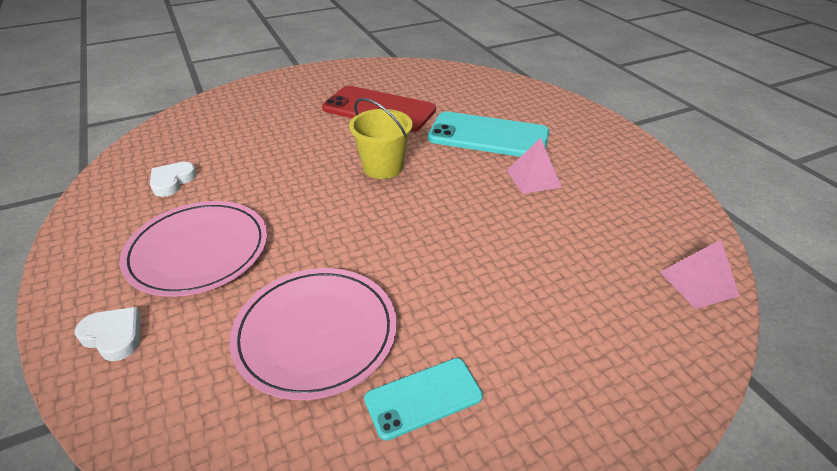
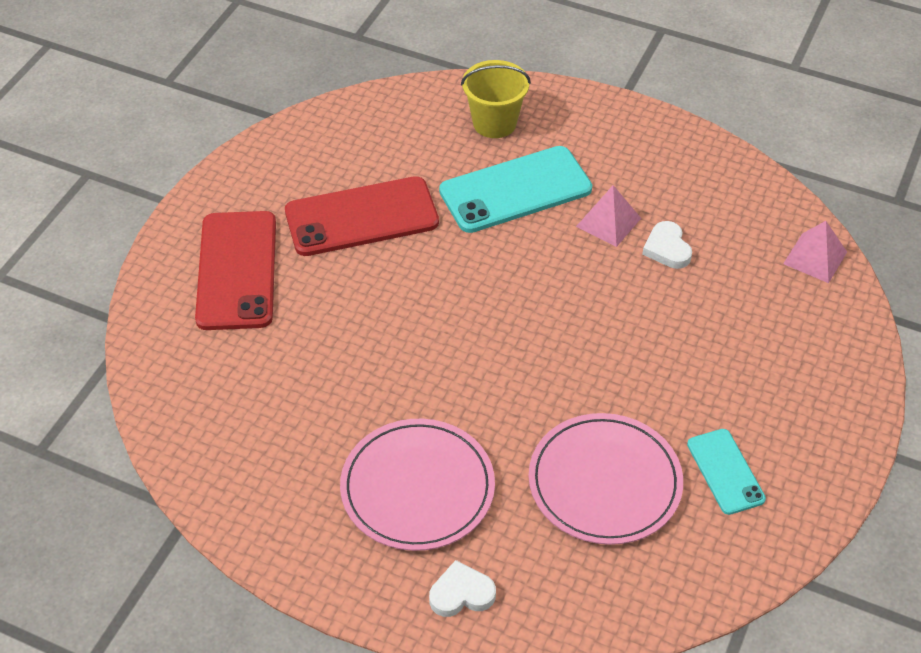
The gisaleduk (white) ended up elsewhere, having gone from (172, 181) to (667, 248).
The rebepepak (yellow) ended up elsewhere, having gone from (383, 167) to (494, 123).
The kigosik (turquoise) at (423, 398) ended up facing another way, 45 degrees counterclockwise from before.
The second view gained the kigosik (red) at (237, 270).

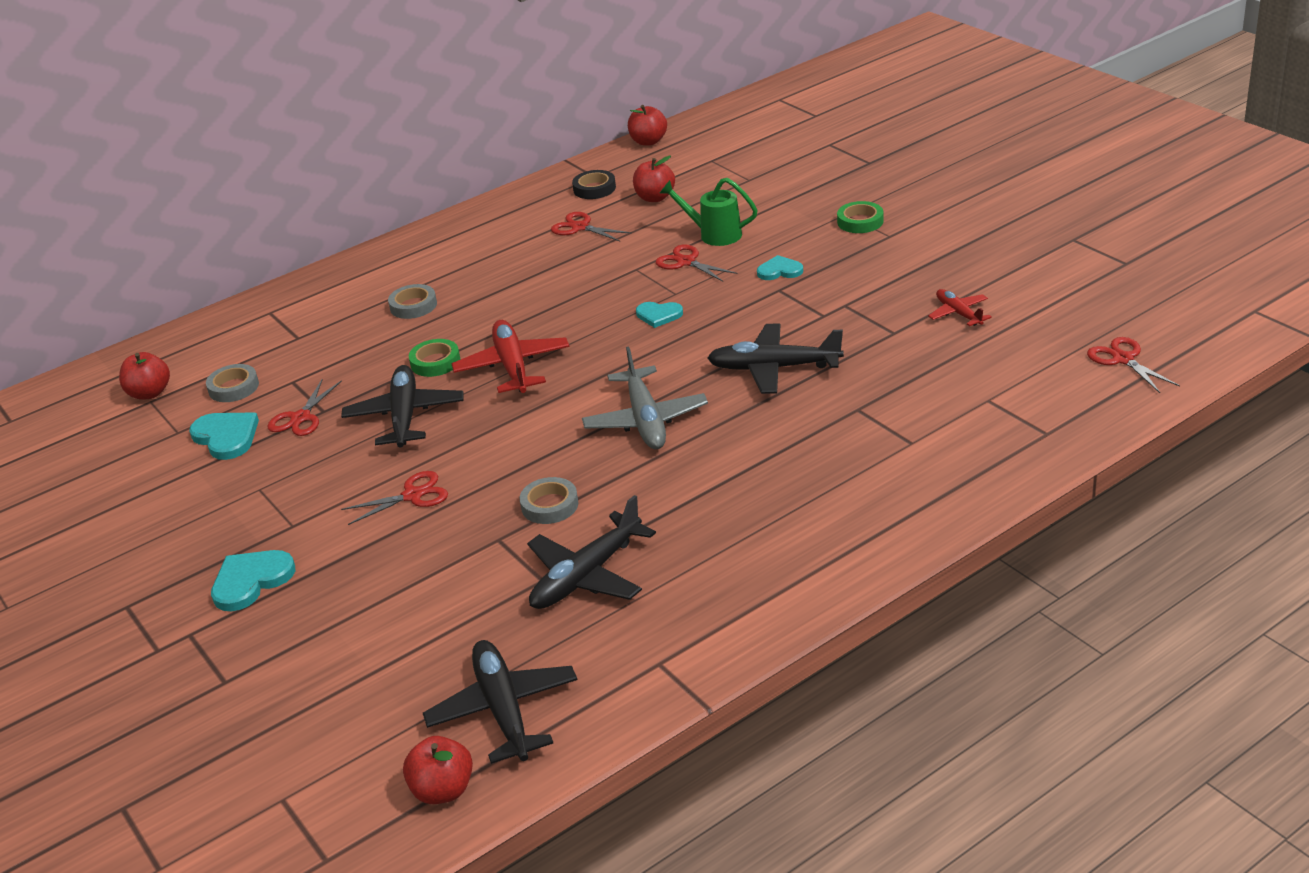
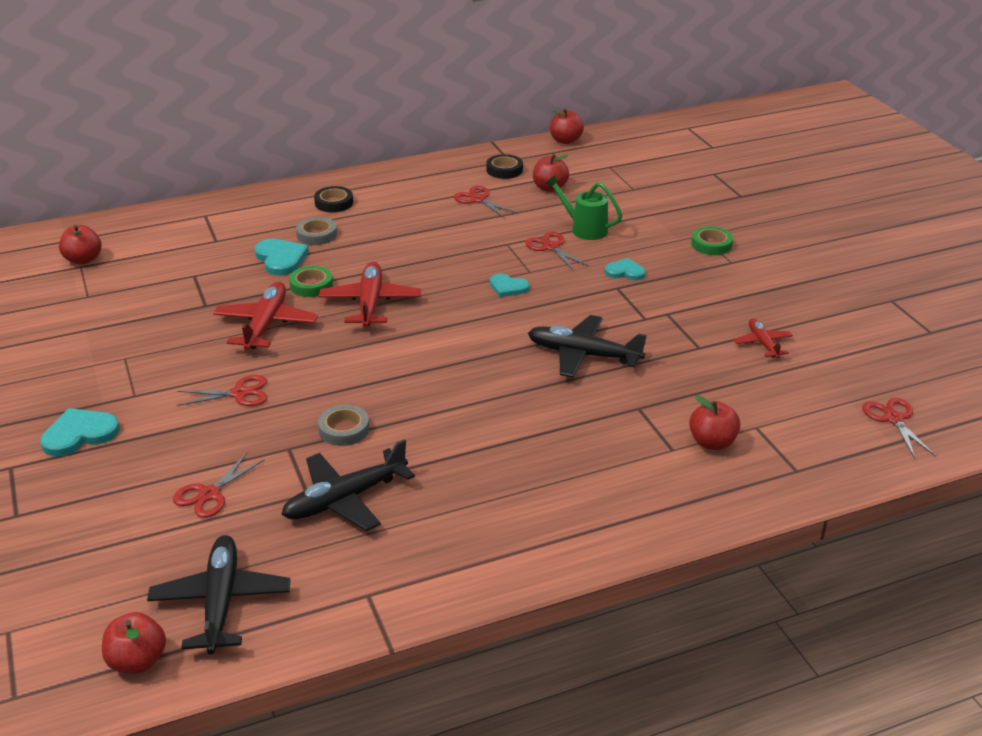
The gisaleduk (turquoise) ended up elsewhere, having gone from (226, 437) to (281, 259).
The second view lost the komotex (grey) at (233, 387).
The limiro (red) ended up elsewhere, having gone from (300, 418) to (209, 494).
What was the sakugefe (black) at (405, 416) turned into the sakugefe (red) at (266, 325).
The second view lost the sakugefe (grey) at (645, 420).
The second view gained the komotex (black) at (334, 203).
The second view gained the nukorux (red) at (712, 442).

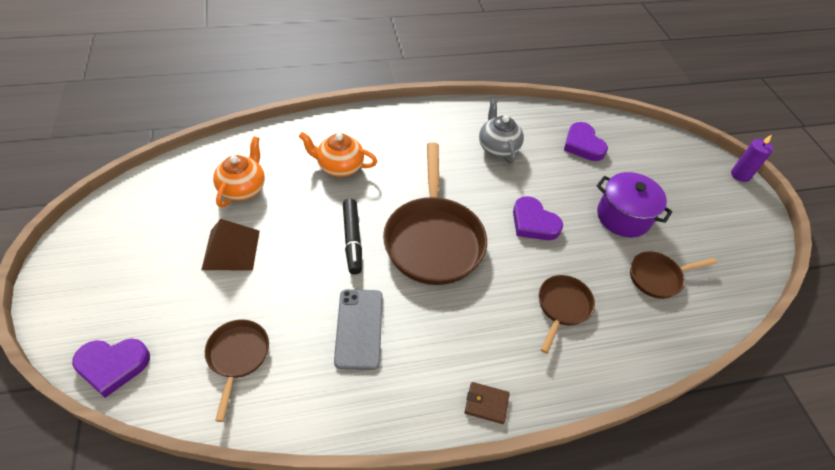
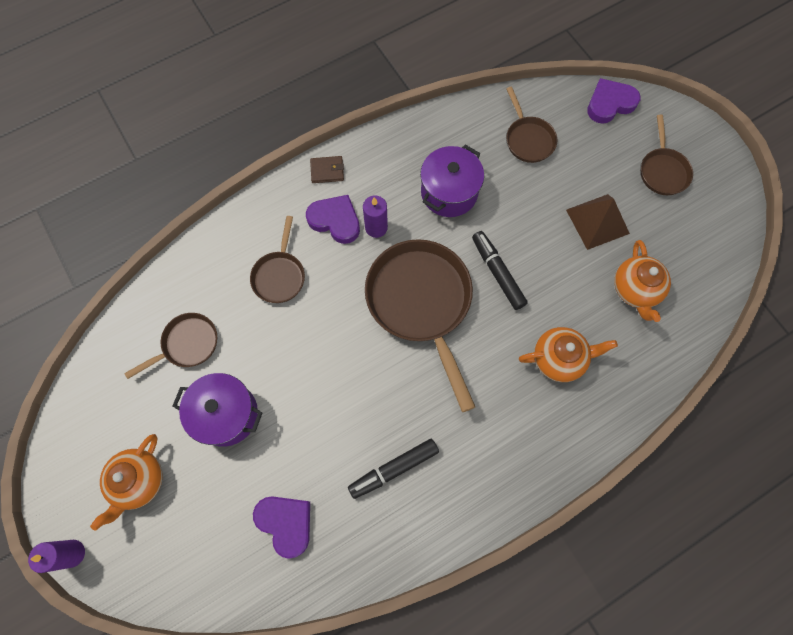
Where the kigosik (grey) stood at (359, 328), the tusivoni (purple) came to stand at (449, 192).
Where the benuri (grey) stood at (497, 147), the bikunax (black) came to stand at (393, 469).
The gisaleduk (purple) ended up elsewhere, having gone from (533, 222) to (335, 220).
The second view gained the benuri (orange) at (139, 481).
The second view gained the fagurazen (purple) at (376, 227).
The second view gained the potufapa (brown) at (662, 171).

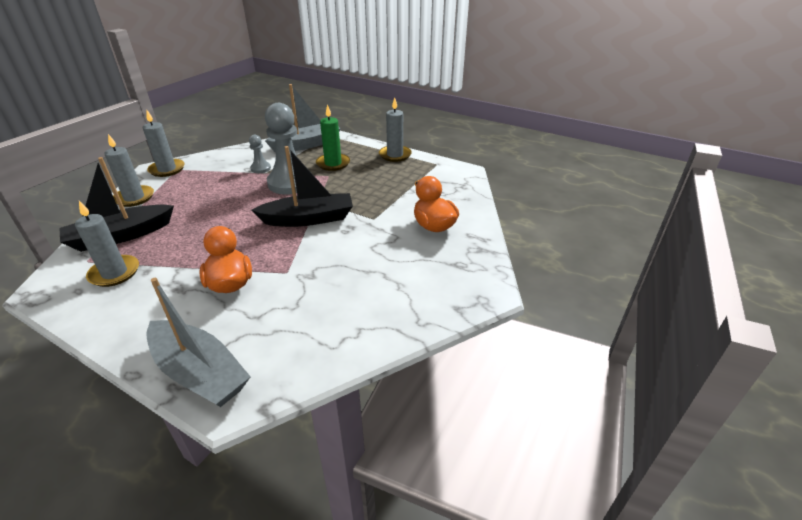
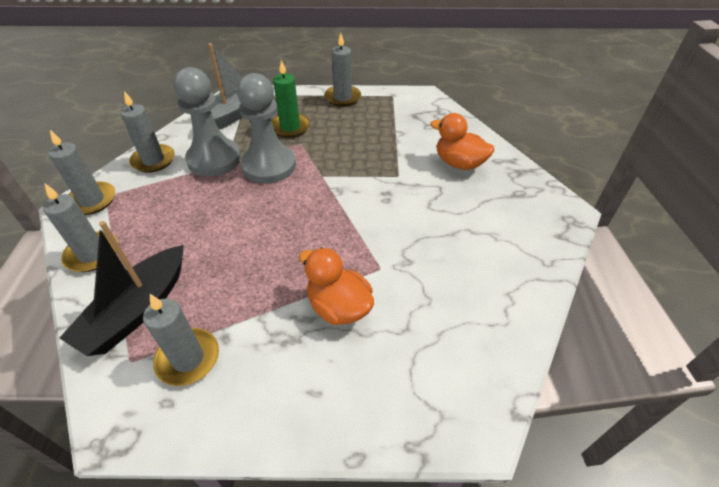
The second view lost the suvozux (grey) at (199, 373).
The size of the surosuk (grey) at (260, 168) changed by a factor of 2.16.
The second view lost the suvozux (black) at (309, 219).
The second view gained the fagurazen (grey) at (153, 160).

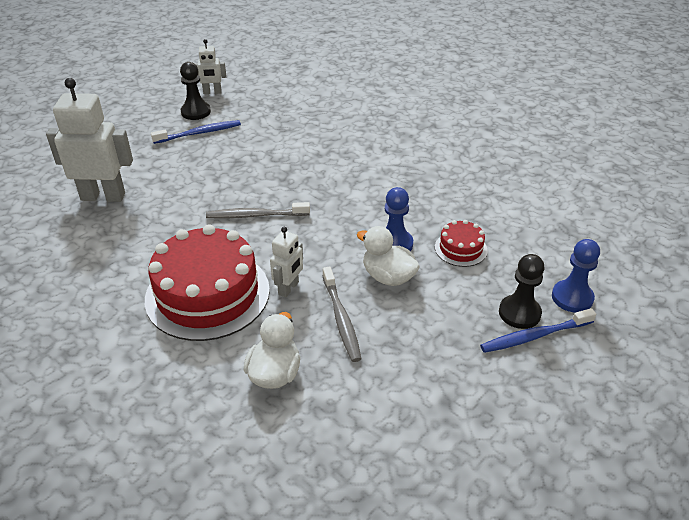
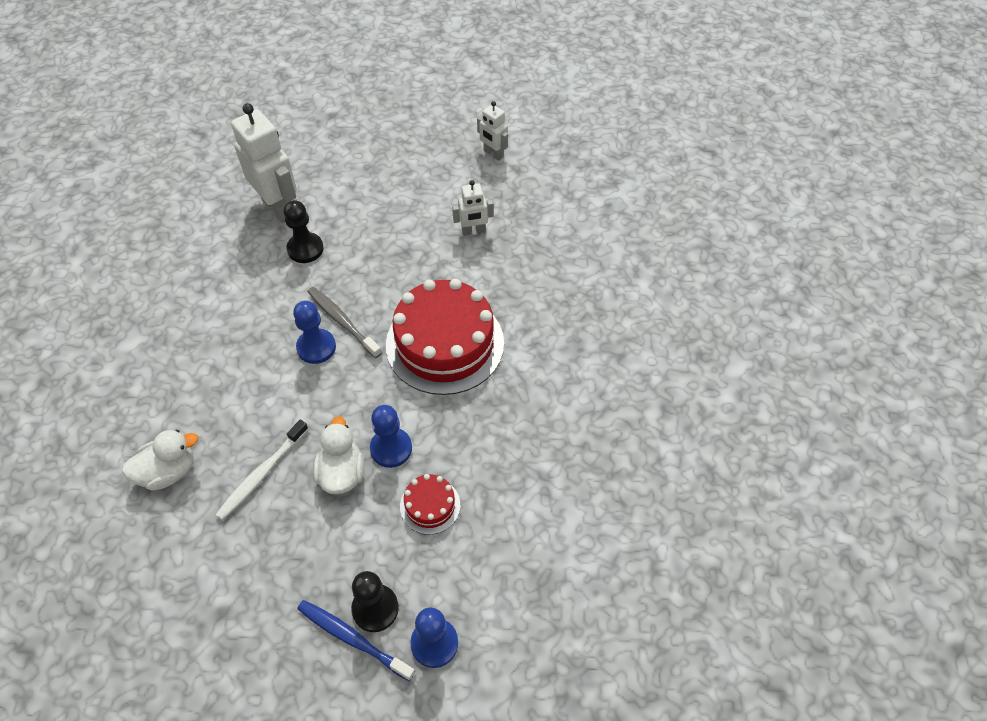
The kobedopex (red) ended up elsewhere, having gone from (207, 294) to (445, 344).
The second view lost the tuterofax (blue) at (199, 133).
The surosuk (black) ended up elsewhere, having gone from (196, 112) to (305, 249).
The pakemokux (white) ended up elsewhere, having gone from (289, 288) to (473, 231).
What was the tuterofax (grey) at (341, 318) turned into the tuterofax (white) at (262, 474).
The second view gained the surosuk (blue) at (316, 347).

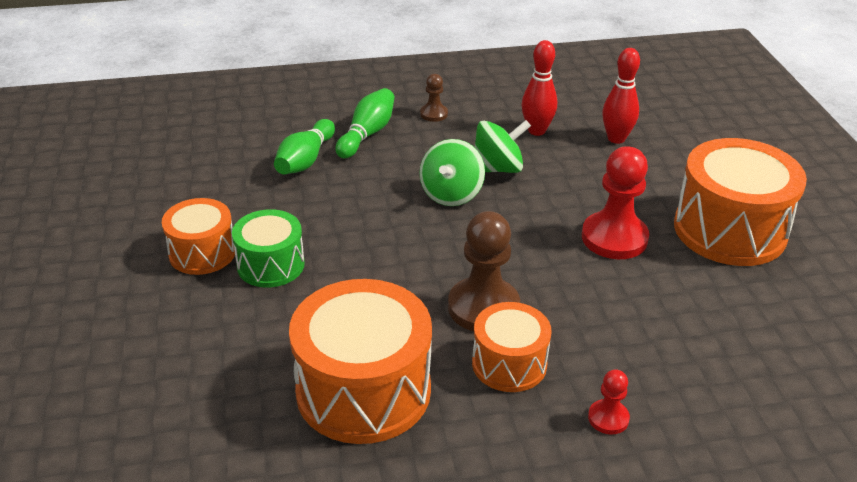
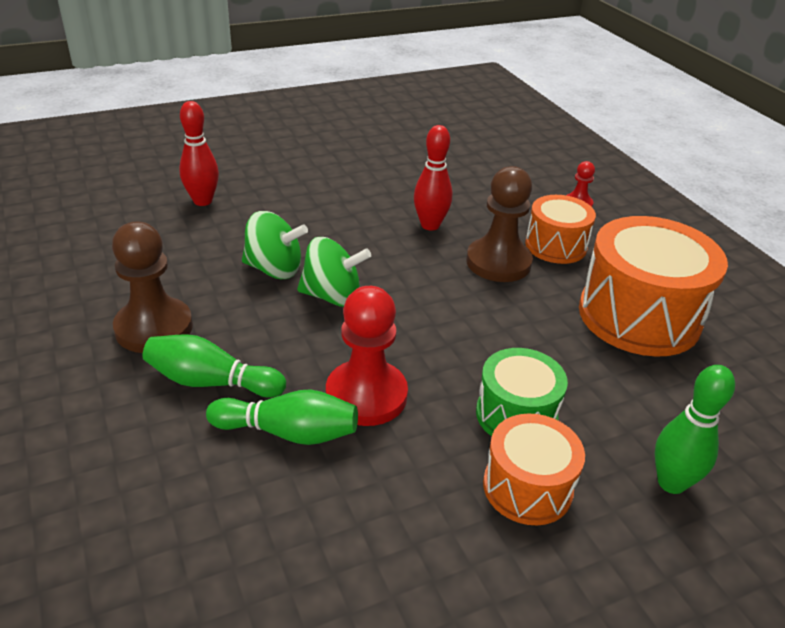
The size of the surosuk (brown) at (434, 114) changed by a factor of 2.00.
The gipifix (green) at (497, 168) ended up facing another way, 135 degrees clockwise from before.
The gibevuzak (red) ended up elsewhere, having gone from (536, 131) to (430, 225).
The surosuk (red) ended up elsewhere, having gone from (614, 238) to (366, 395).
The second view lost the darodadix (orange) at (729, 230).
The second view gained the gibevuzak (green) at (671, 483).

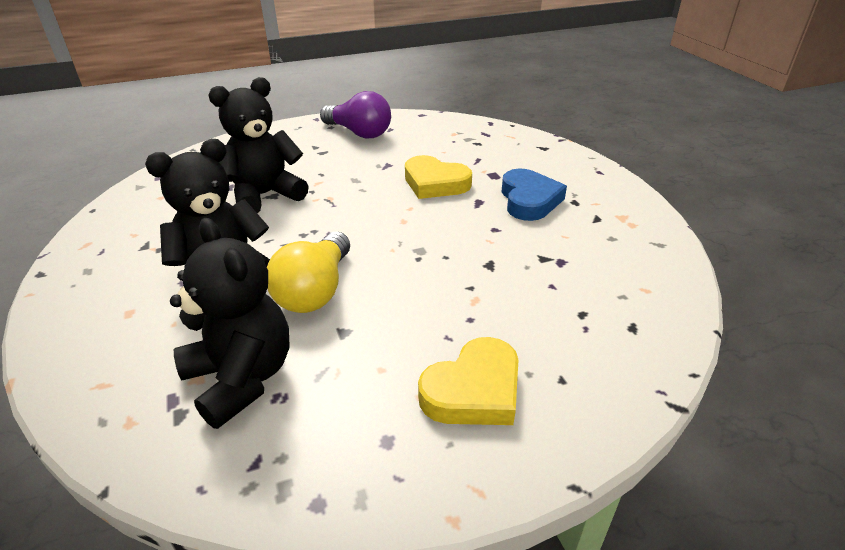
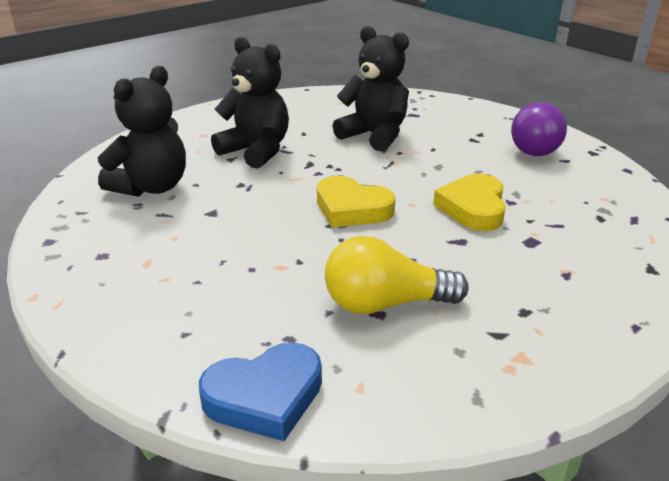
The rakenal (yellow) ended up elsewhere, having gone from (315, 290) to (385, 304).
The gisaleduk (yellow) ended up elsewhere, having gone from (473, 390) to (352, 208).
The gisaleduk (blue) ended up elsewhere, having gone from (529, 200) to (265, 396).

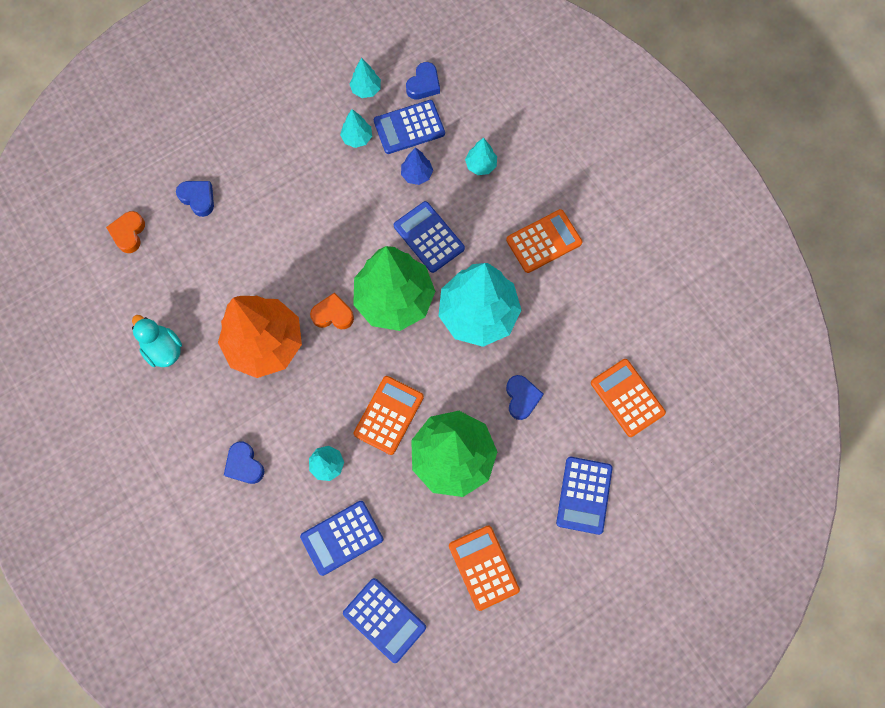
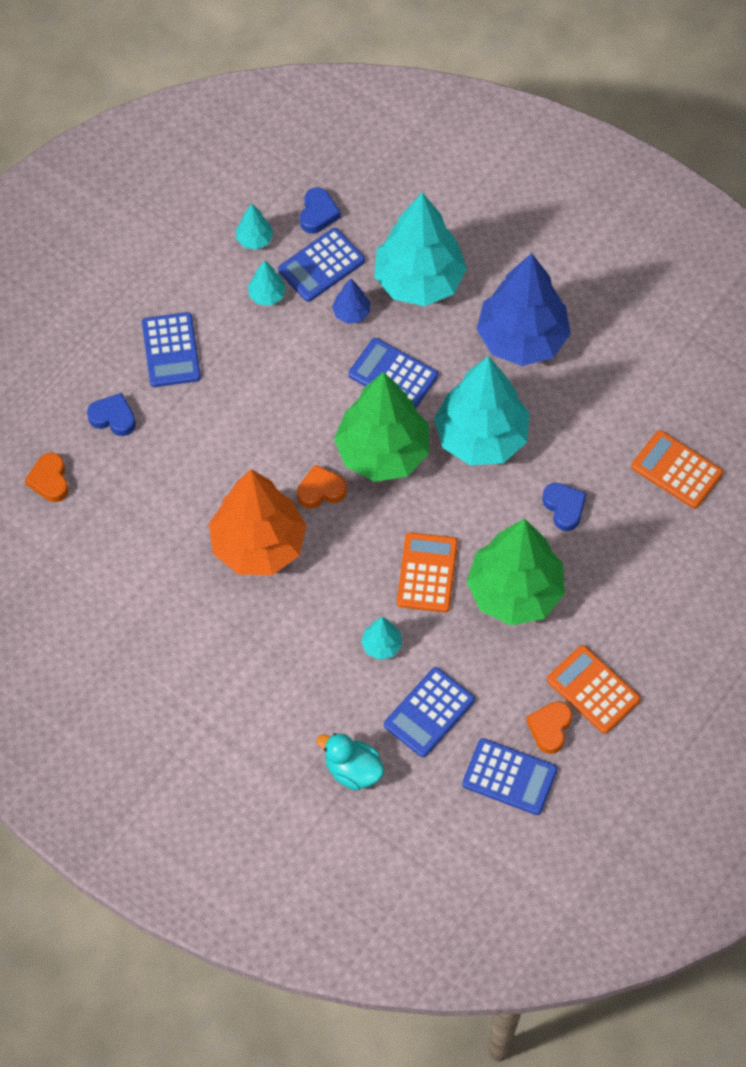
The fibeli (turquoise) ended up elsewhere, having gone from (163, 349) to (353, 770).
The second view lost the gisaleduk (blue) at (244, 465).
The size of the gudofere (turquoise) at (481, 165) changed by a factor of 2.40.
Where the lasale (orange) stood at (544, 241), the gudofere (blue) came to stand at (522, 339).
The lasale (blue) ended up elsewhere, having gone from (584, 495) to (171, 350).
The second view gained the gisaleduk (orange) at (550, 728).

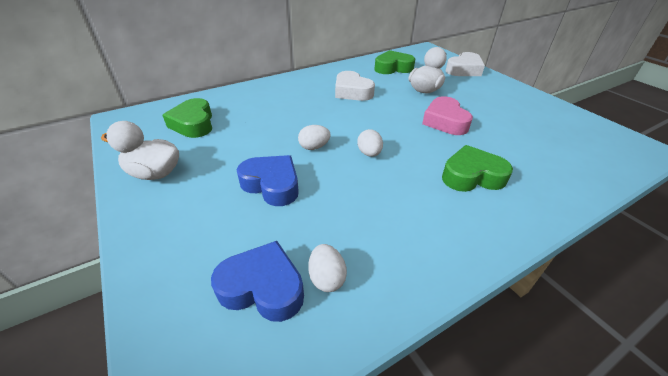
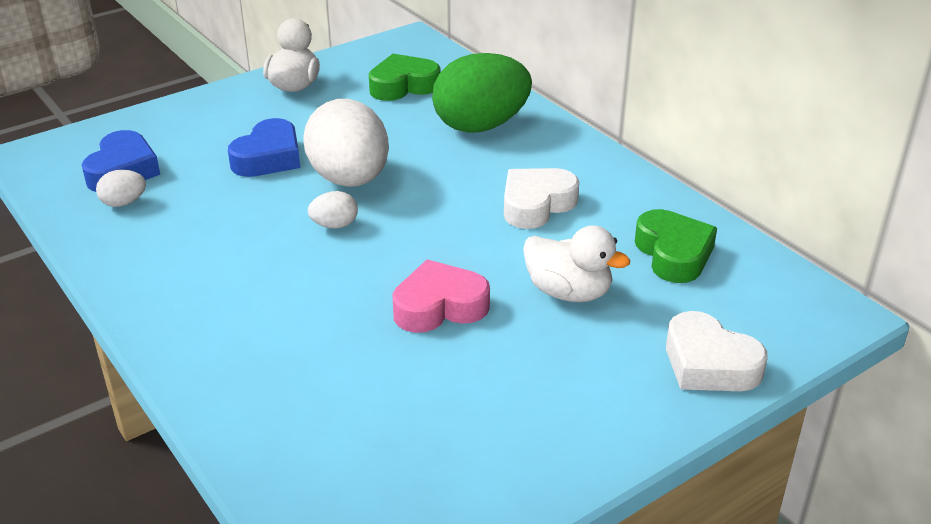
The size of the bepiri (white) at (314, 147) changed by a factor of 2.34.
The second view lost the gisaleduk (green) at (472, 176).
The second view gained the bepiri (green) at (481, 126).

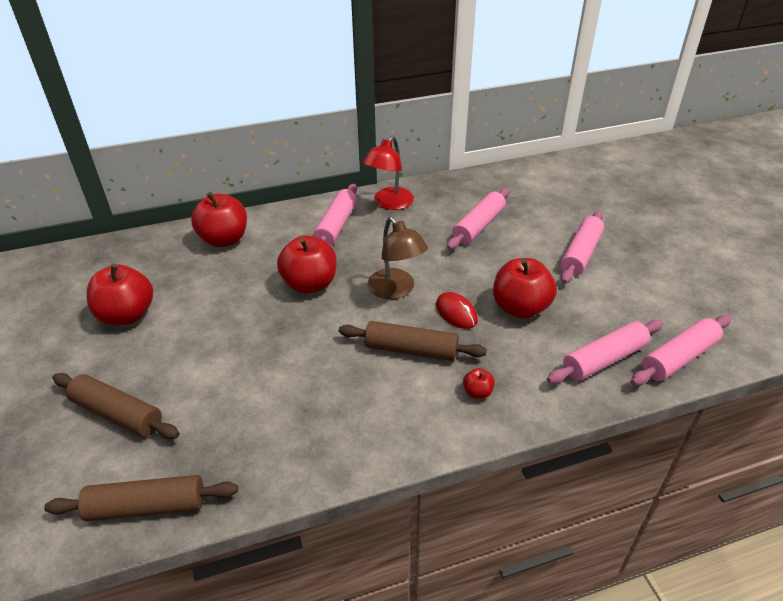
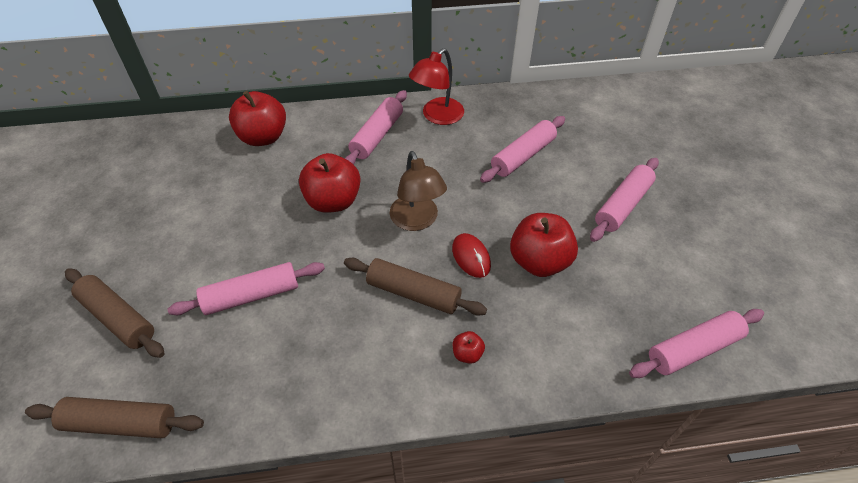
The second view lost the nukorux (red) at (127, 315).
The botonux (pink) ended up elsewhere, having gone from (604, 359) to (251, 295).

